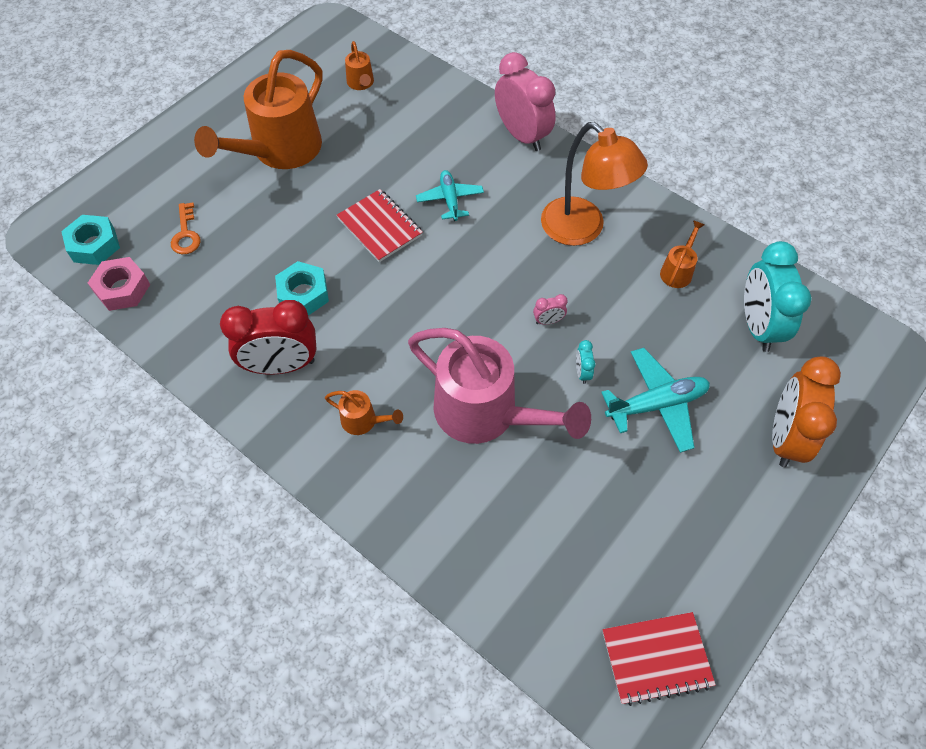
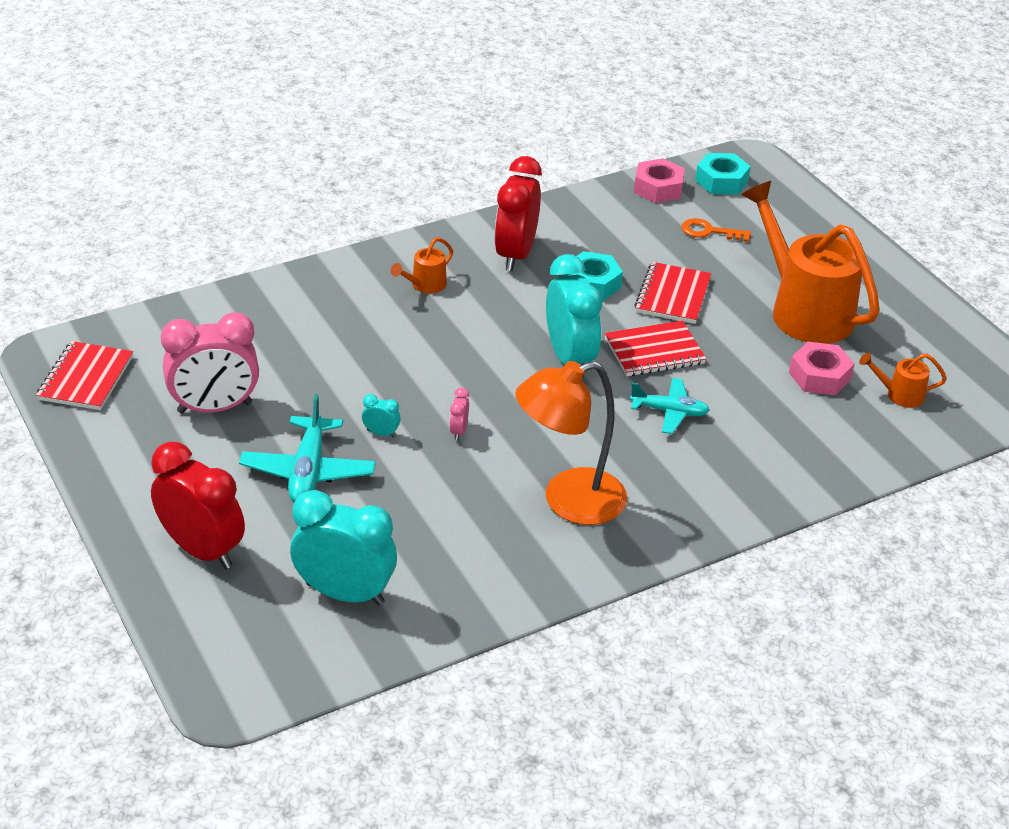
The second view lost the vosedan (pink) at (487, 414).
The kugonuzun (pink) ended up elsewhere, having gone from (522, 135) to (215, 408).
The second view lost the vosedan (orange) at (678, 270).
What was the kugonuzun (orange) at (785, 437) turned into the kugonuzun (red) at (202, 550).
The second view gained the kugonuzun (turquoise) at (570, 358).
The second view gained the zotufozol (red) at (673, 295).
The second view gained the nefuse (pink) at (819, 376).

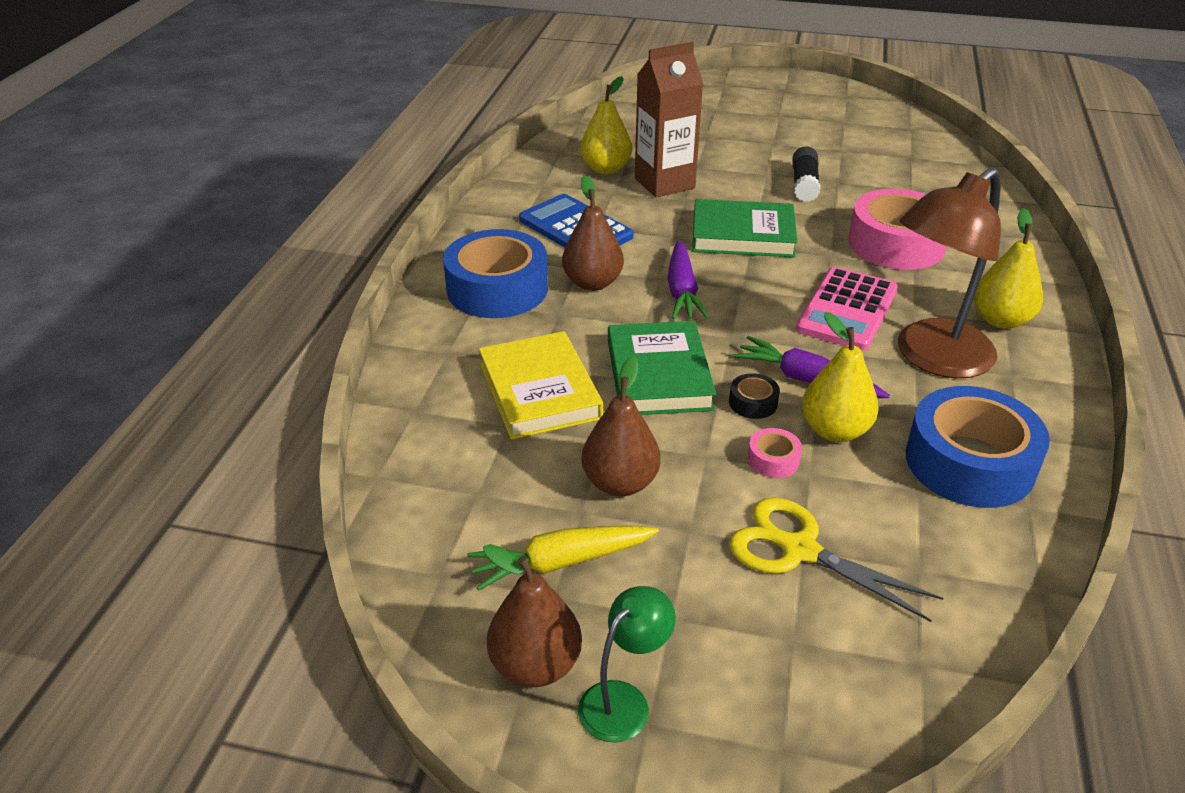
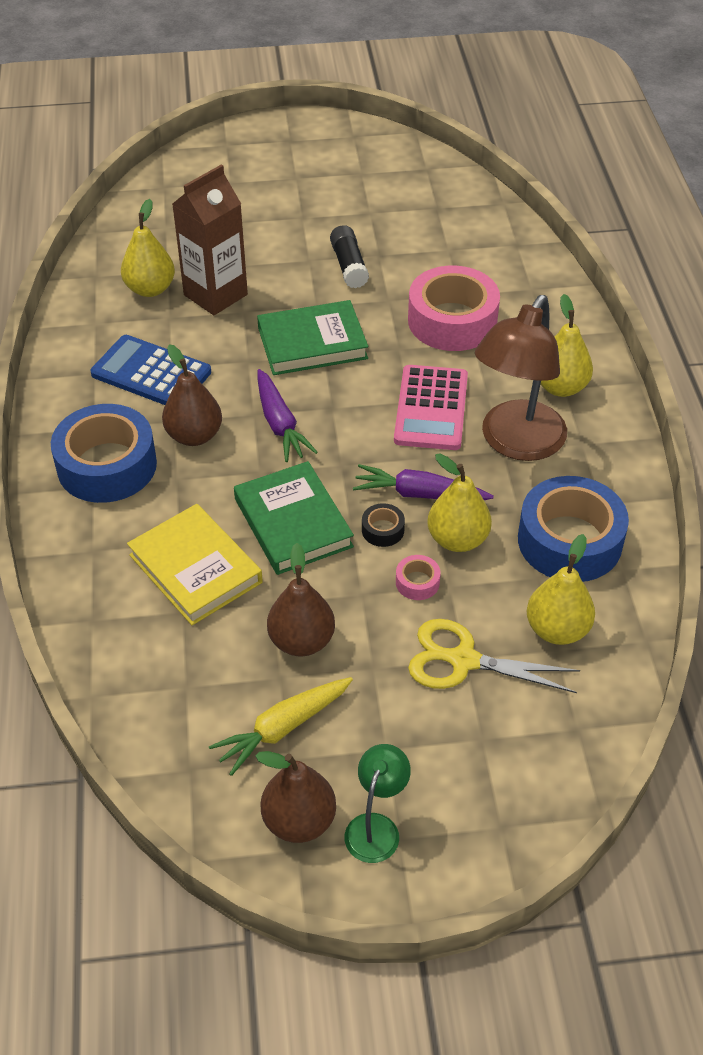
The second view gained the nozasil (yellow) at (557, 629).

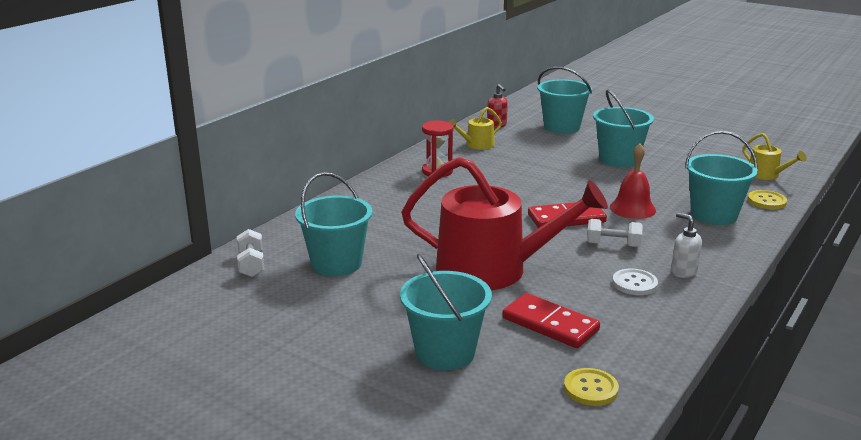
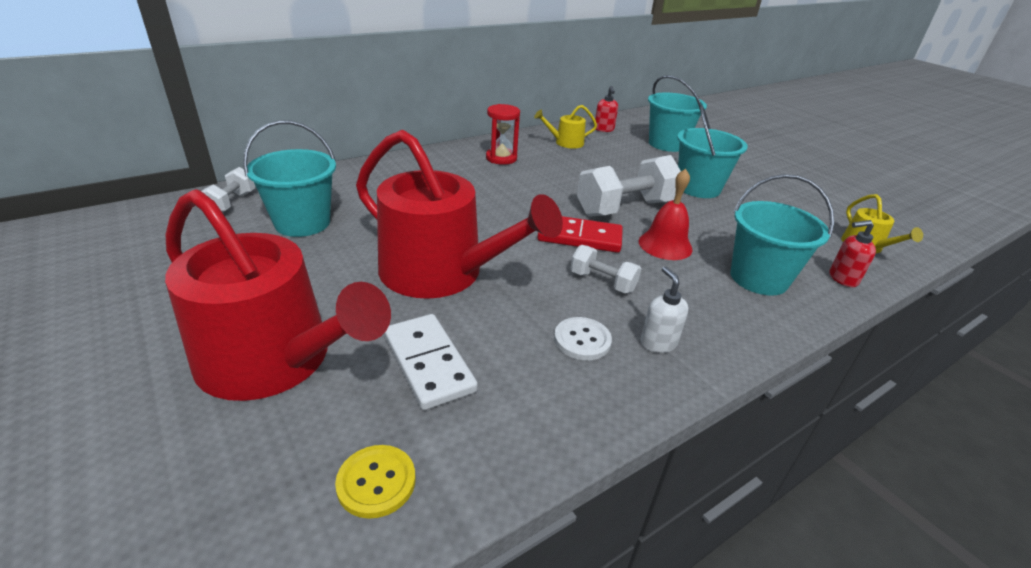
Where the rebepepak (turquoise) stood at (445, 352), the vosedan (red) came to stand at (275, 361).
What was the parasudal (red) at (550, 324) turned into the parasudal (white) at (428, 363).
Where the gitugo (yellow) stood at (766, 201), the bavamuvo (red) came to stand at (842, 279).
The second view gained the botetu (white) at (625, 208).

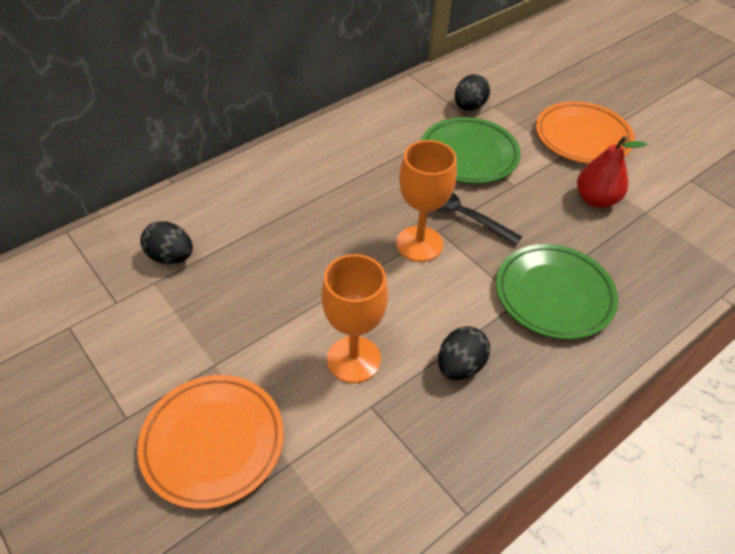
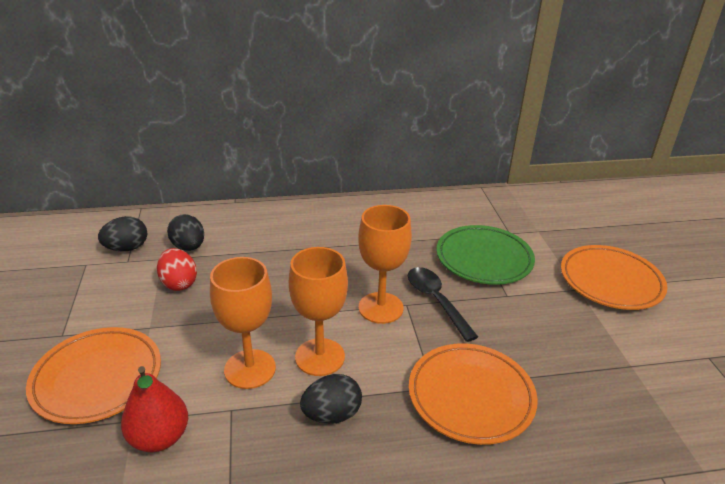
The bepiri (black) ended up elsewhere, having gone from (469, 107) to (127, 248).
What was the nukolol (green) at (554, 295) turned into the nukolol (orange) at (471, 396).
The nozasil (red) ended up elsewhere, having gone from (596, 200) to (159, 437).
The second view gained the bepiri (red) at (179, 283).
The second view gained the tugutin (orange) at (320, 357).

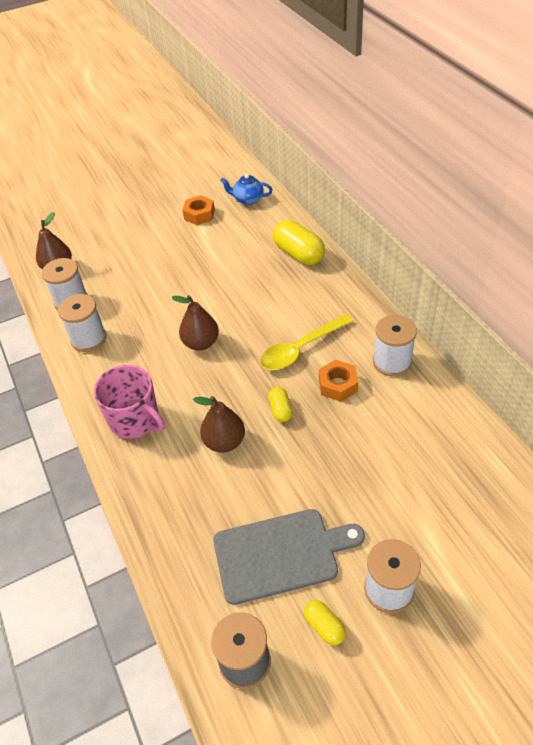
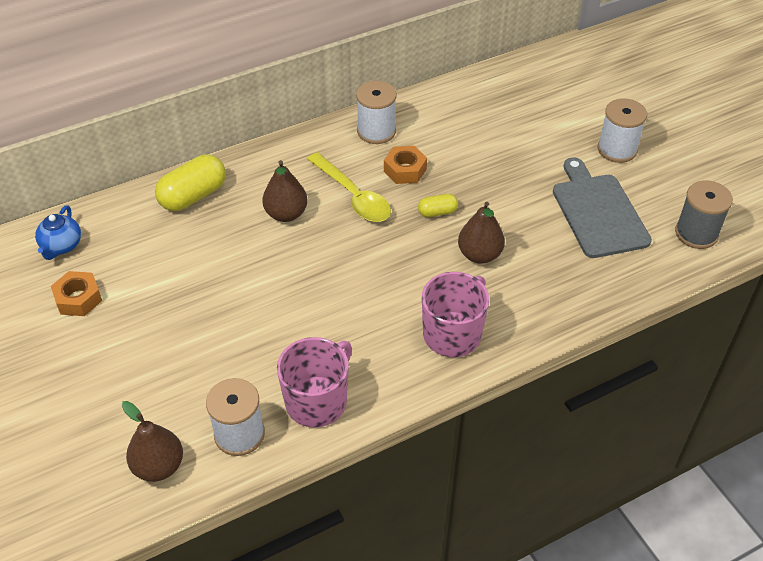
Where the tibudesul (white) stood at (88, 339), the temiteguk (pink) came to stand at (317, 401).
The nozasil (brown) ended up elsewhere, having gone from (201, 343) to (286, 214).
The second view lost the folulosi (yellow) at (324, 626).

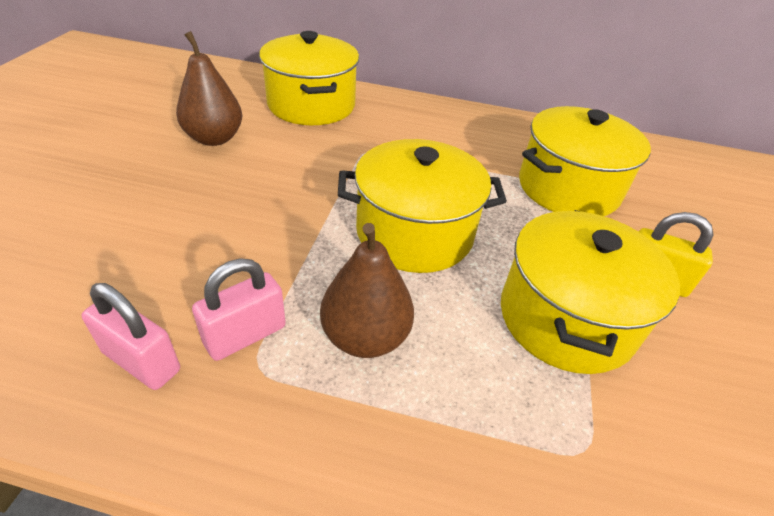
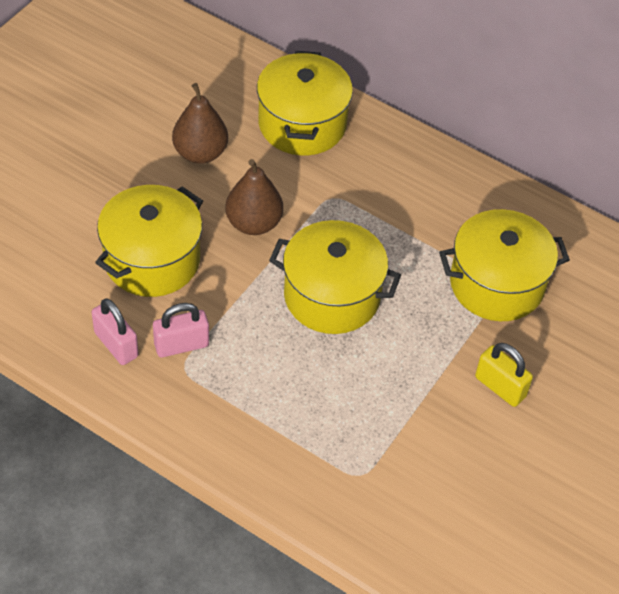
The nozasil (brown) ended up elsewhere, having gone from (365, 337) to (253, 223).
The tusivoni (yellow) ended up elsewhere, having gone from (566, 318) to (152, 260).

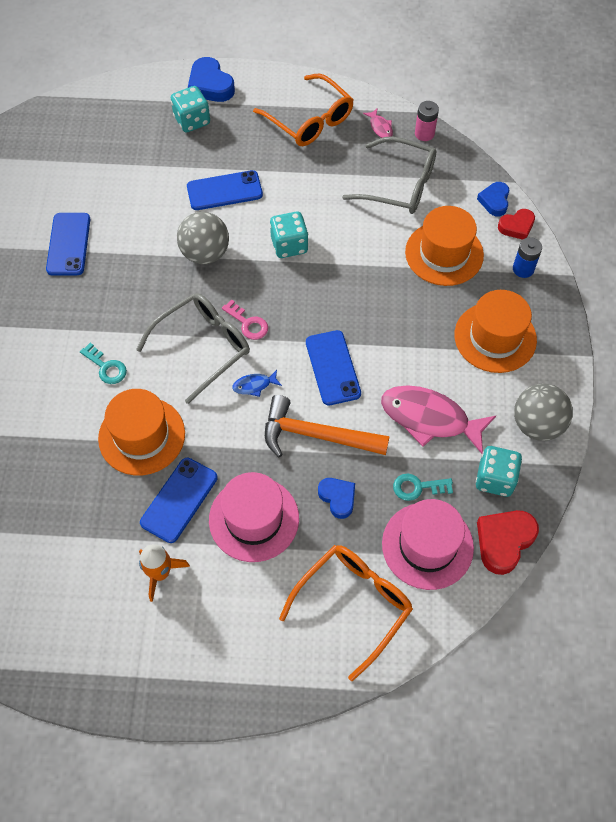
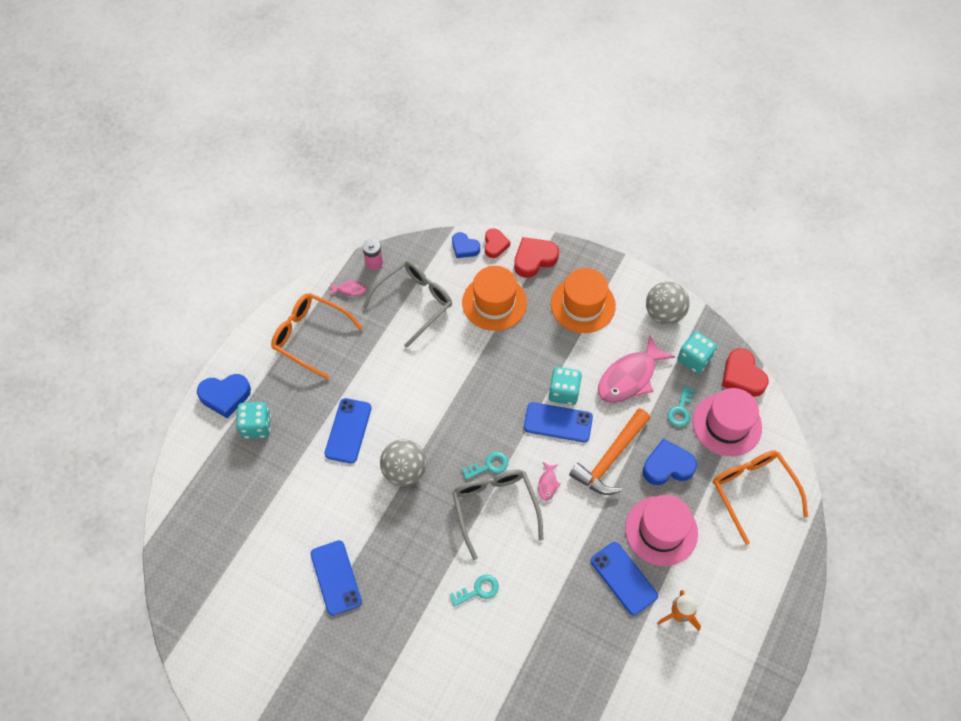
The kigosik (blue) at (68, 244) ended up facing another way, 45 degrees clockwise from before.
The second view lost the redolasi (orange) at (142, 436).
What was the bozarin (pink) at (248, 323) turned into the bozarin (turquoise) at (489, 466).
What was the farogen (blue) at (254, 385) turned into the farogen (pink) at (548, 484).
The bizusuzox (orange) at (309, 120) ended up facing another way, 135 degrees counterclockwise from before.
The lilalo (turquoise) ended up elsewhere, having gone from (289, 245) to (563, 392).
The size of the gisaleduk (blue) at (337, 498) changed by a factor of 1.54.
Where the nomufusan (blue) stood at (523, 269), the gisaleduk (red) came to stand at (534, 259).

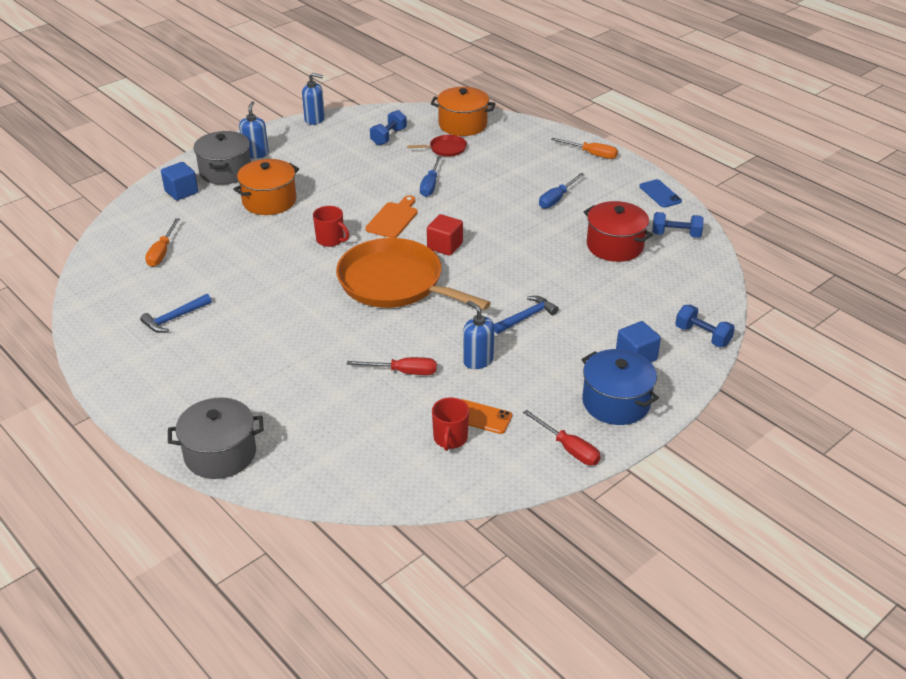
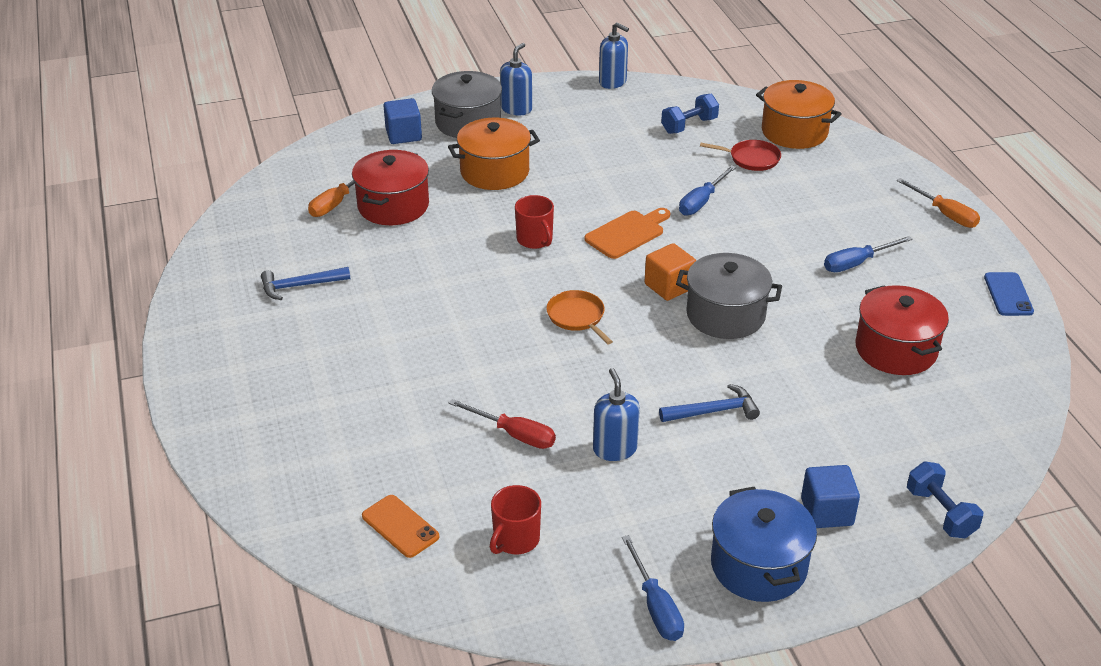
The tusivoni (grey) ended up elsewhere, having gone from (220, 454) to (725, 315).
The size of the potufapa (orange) at (395, 283) changed by a factor of 0.42.
What was the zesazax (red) at (445, 246) turned into the zesazax (orange) at (669, 286).
The kigosik (orange) ended up elsewhere, having gone from (481, 417) to (400, 526).
What was the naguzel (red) at (568, 448) turned into the naguzel (blue) at (655, 606).
The second view lost the botetu (blue) at (676, 235).
The second view gained the tusivoni (red) at (393, 206).

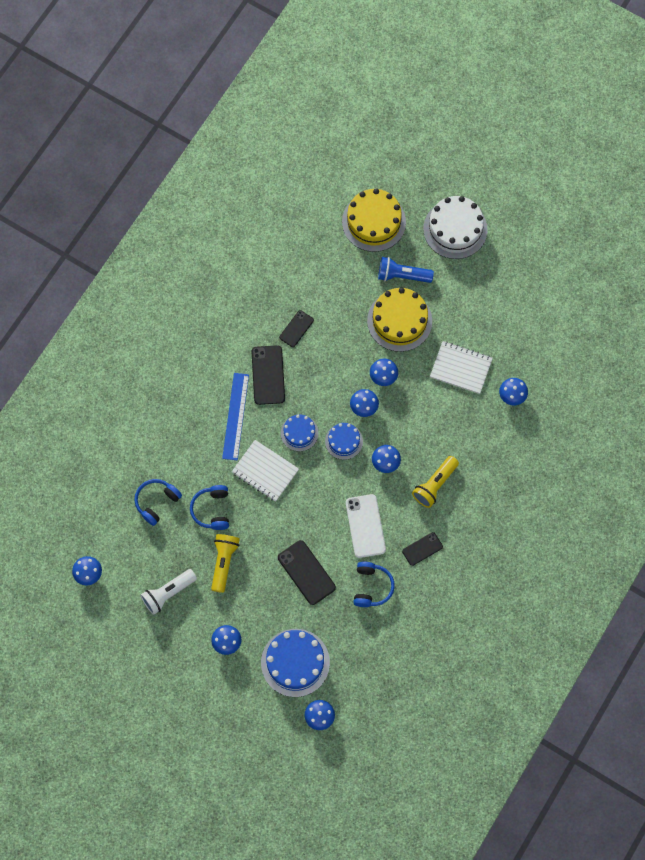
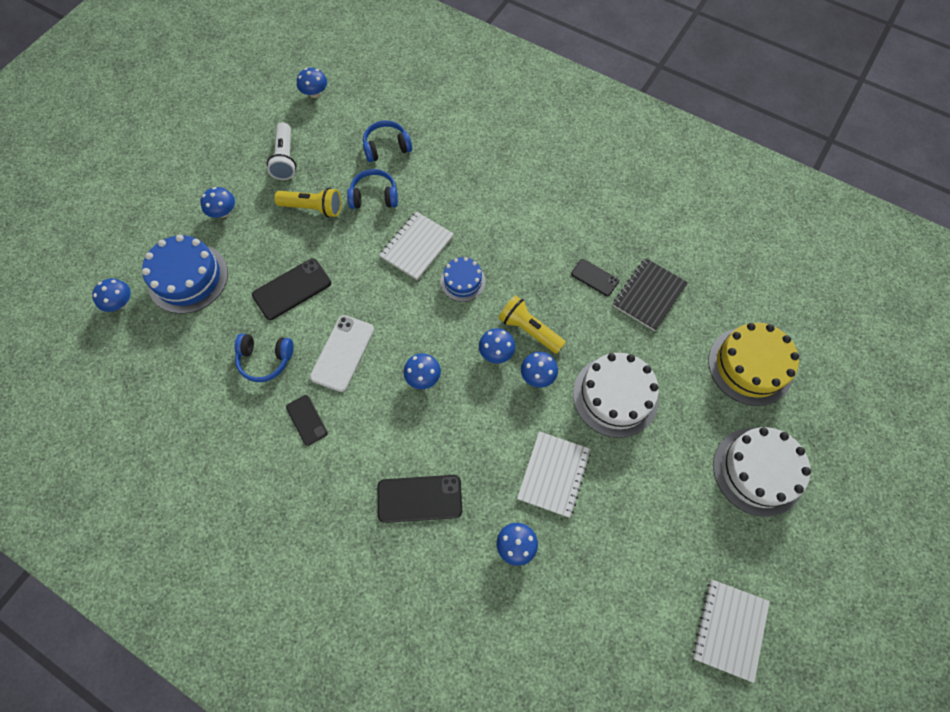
The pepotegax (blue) at (156, 502) ended up facing another way, 60 degrees counterclockwise from before.
The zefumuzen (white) at (168, 593) ended up facing another way, 150 degrees counterclockwise from before.
The second view lost the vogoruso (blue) at (235, 416).
The kigosik (black) ended up elsewhere, having gone from (268, 375) to (419, 498).
The second view lost the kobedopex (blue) at (343, 441).
The kigosik (white) at (365, 526) ended up facing another way, 60 degrees counterclockwise from before.
What was the kobedopex (yellow) at (399, 321) turned into the kobedopex (white) at (615, 396).
The second view lost the zefumuzen (blue) at (402, 275).
The zefumuzen (yellow) ended up elsewhere, having gone from (435, 485) to (529, 330).
The second view gained the zotufozol (black) at (649, 295).
The second view gained the zotufozol (white) at (729, 629).

